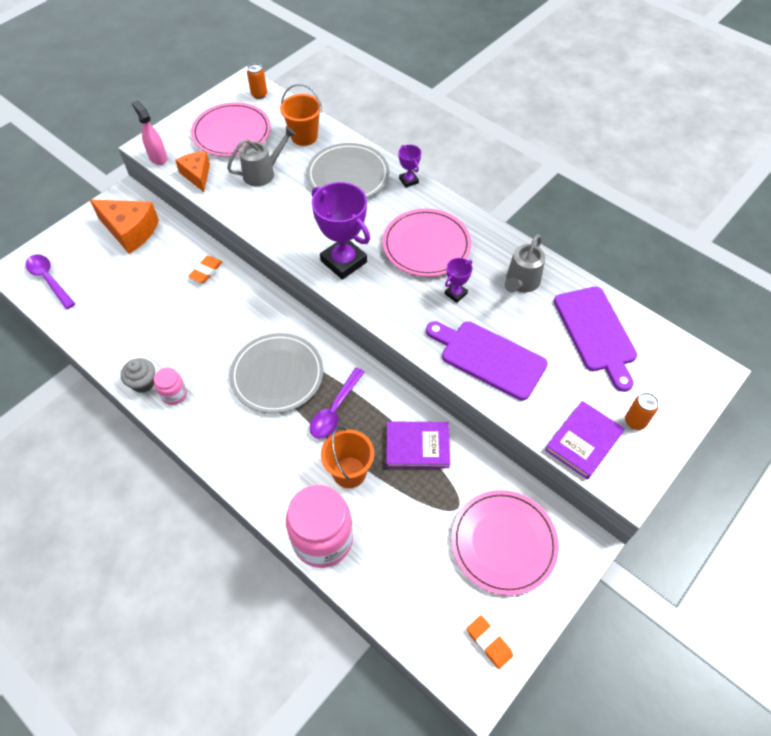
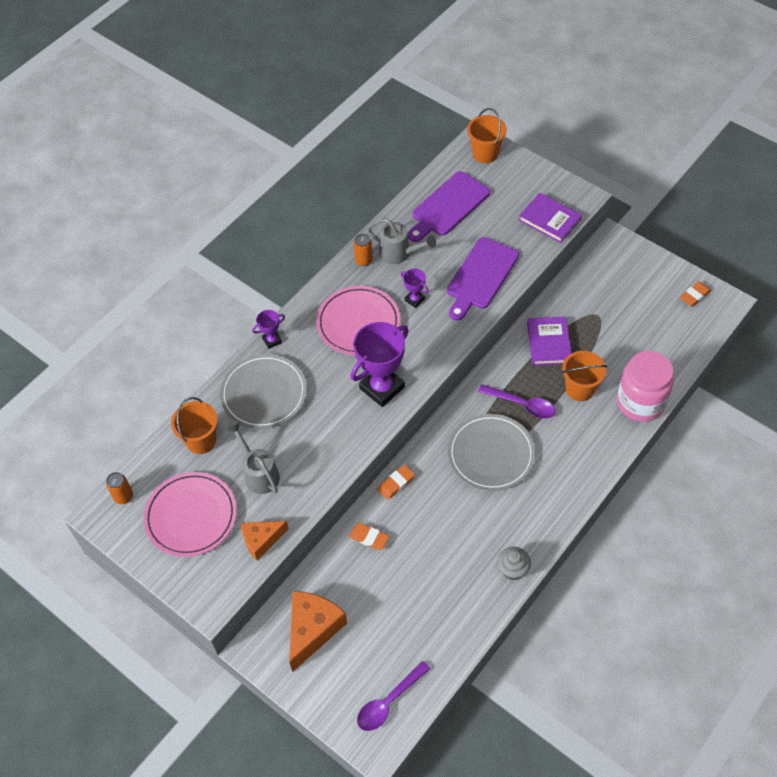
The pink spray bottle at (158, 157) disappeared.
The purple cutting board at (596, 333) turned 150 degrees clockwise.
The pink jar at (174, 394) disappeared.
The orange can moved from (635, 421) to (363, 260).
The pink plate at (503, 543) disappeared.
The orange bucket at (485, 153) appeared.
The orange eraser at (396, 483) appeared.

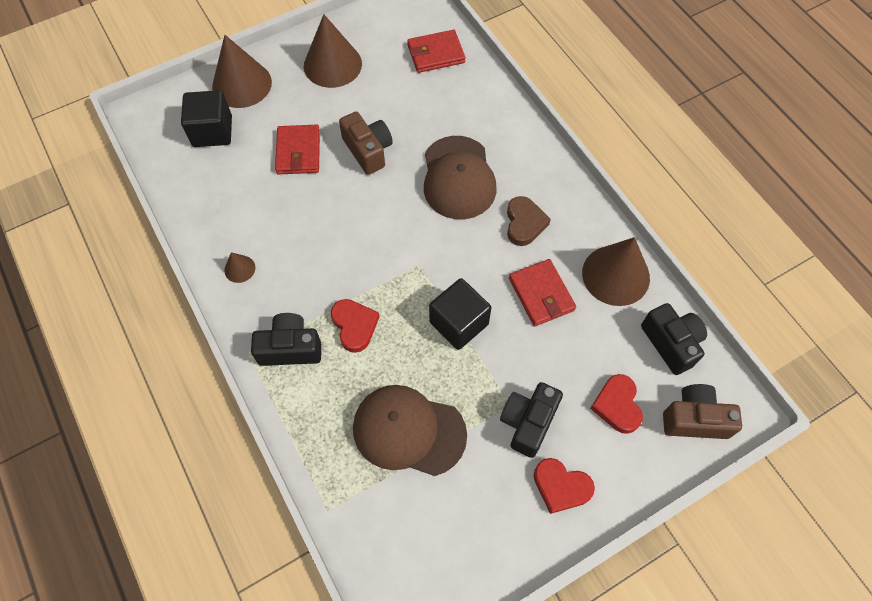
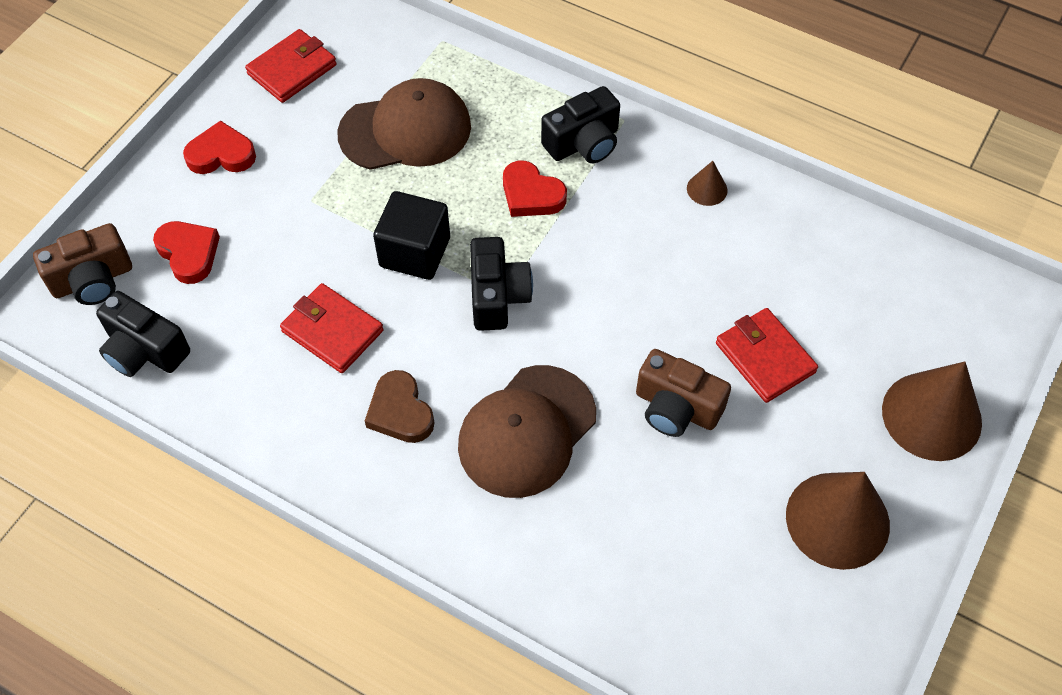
The red wallet moved from (436, 54) to (292, 69).
The black cube at (212, 131) disappeared.
The brown cap at (458, 178) turned 105 degrees counterclockwise.
The brown cone at (615, 275) disappeared.
The black camera moved from (528, 422) to (497, 296).

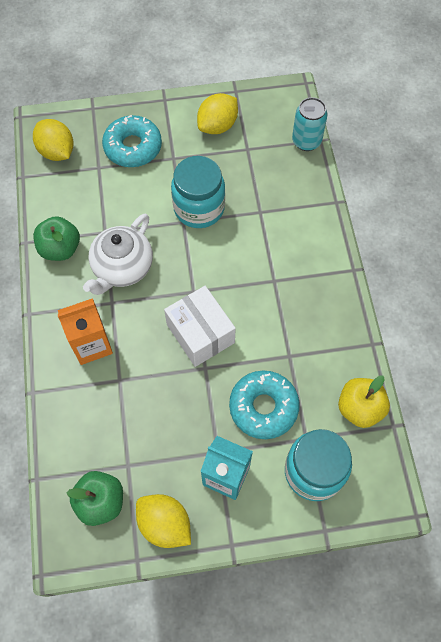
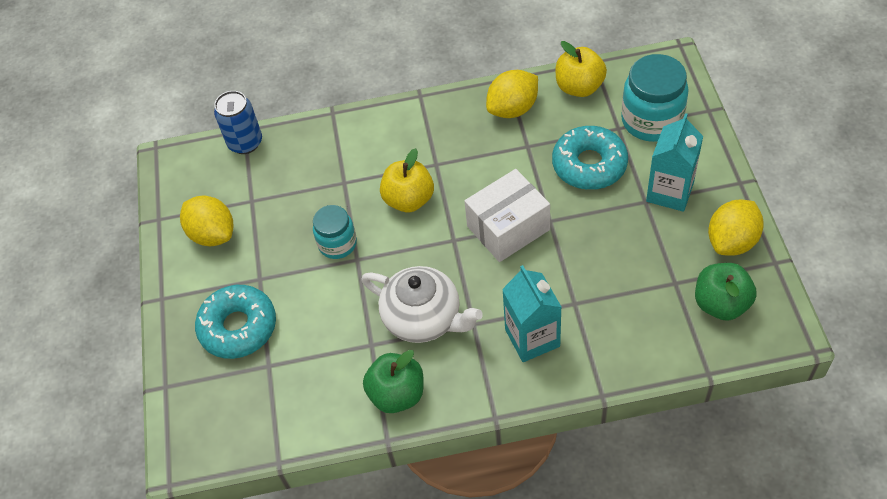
The turquoise can at (306, 141) became the blue can at (245, 143).
The yellow lemon moved from (57, 151) to (513, 109).
The turquoise jar at (199, 208) changed to 0.62 times the size.
The orange carton at (92, 345) became the turquoise carton at (532, 338).
The yellow apple at (409, 199) appeared.

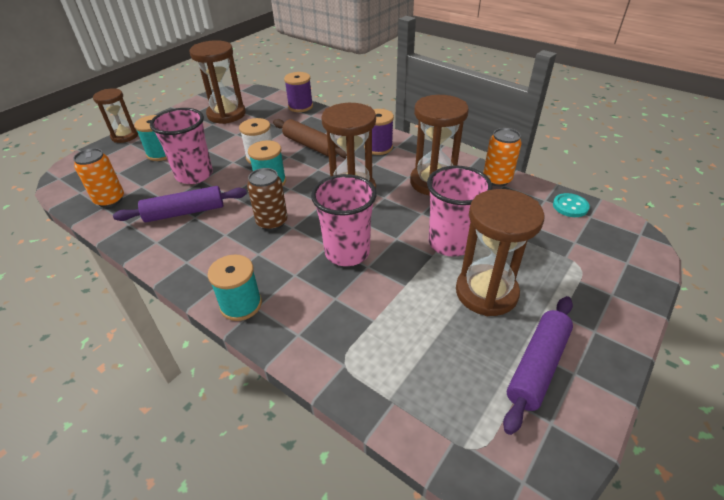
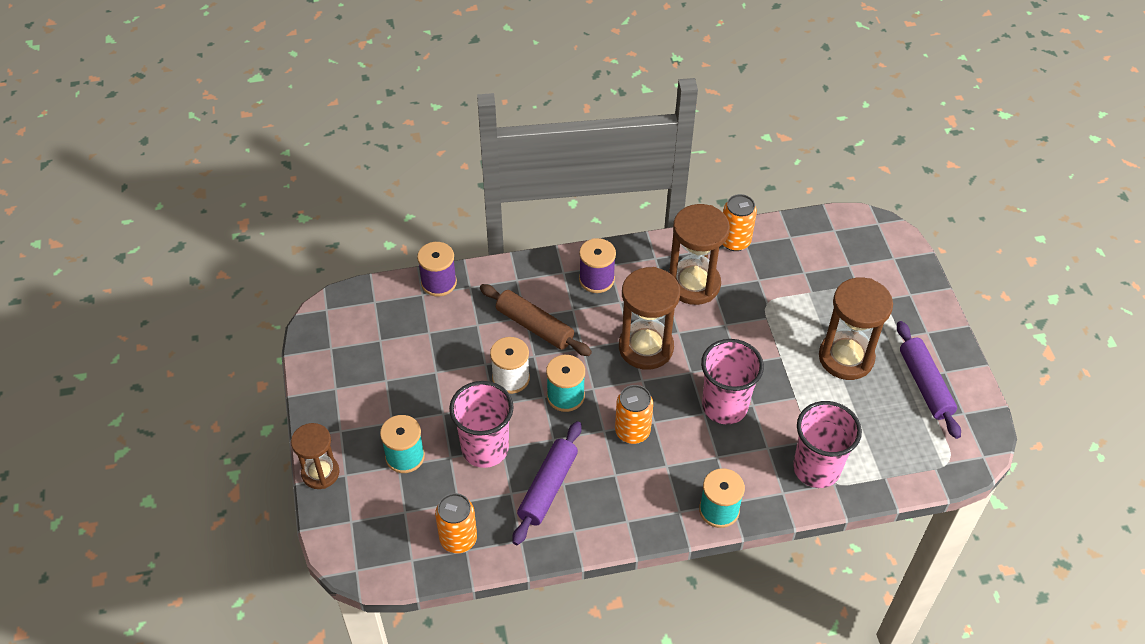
The brown hourglass at (226, 114) disappeared.
The brown rolling pin at (311, 146) turned 45 degrees clockwise.
The pink cup moved from (450, 243) to (816, 469).
The brown can at (272, 222) became the orange can at (632, 431).
The turquoise button at (570, 206) disappeared.

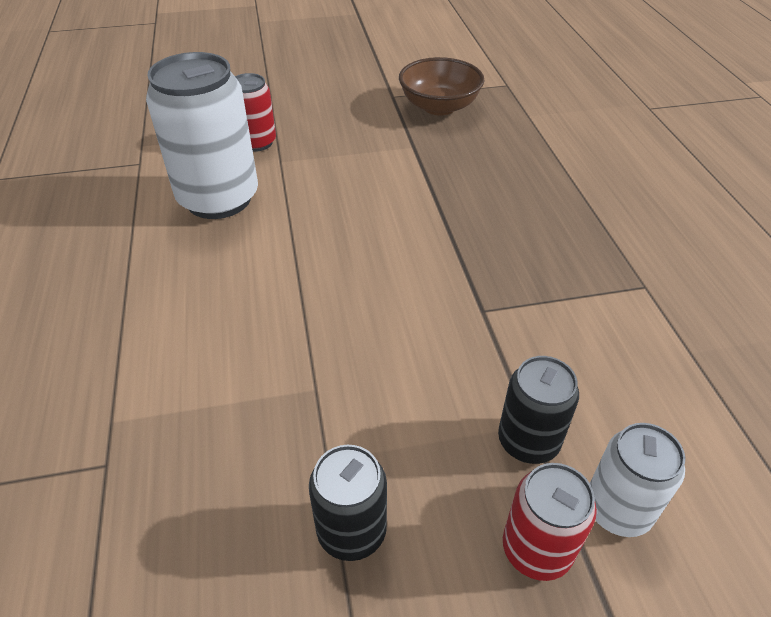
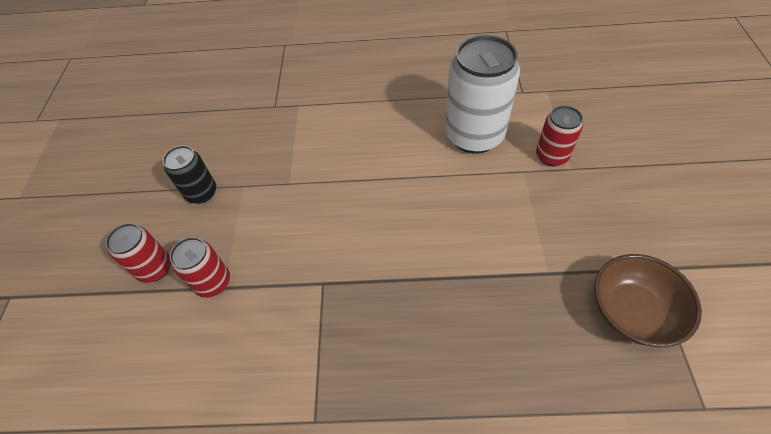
The black can at (528, 441) became the red can at (213, 282).
The white can at (617, 509) disappeared.

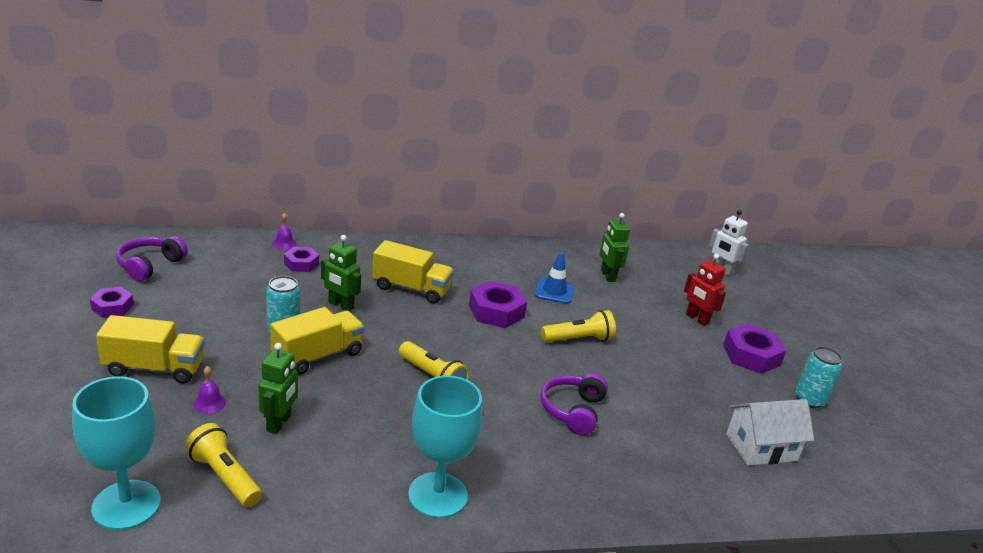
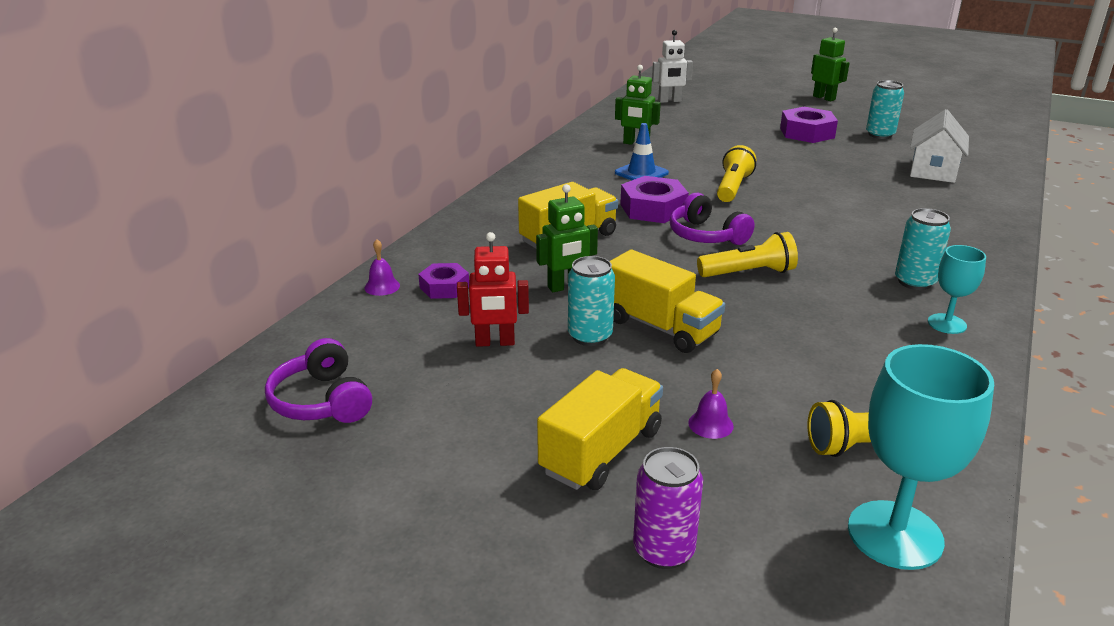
The red robot moved from (697, 319) to (495, 342).
The purple nut at (112, 307) disappeared.
The yellow truck at (317, 356) turned 135 degrees clockwise.
The green robot moved from (279, 423) to (824, 98).
The purple headphones moved from (573, 410) to (706, 235).
The turquoise goblet at (437, 495) changed to 0.55 times the size.
The turquoise can at (914, 282) appeared.
The purple can at (663, 550) appeared.

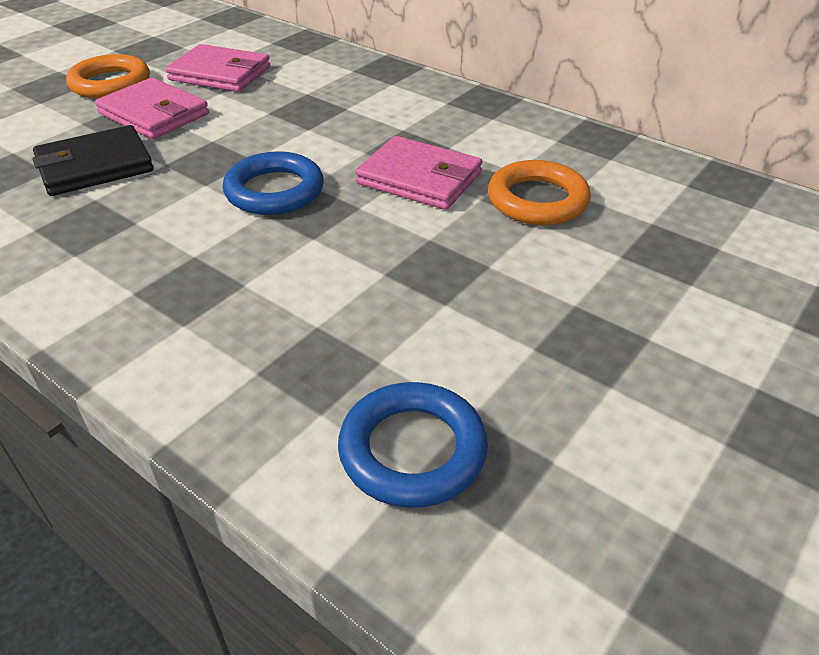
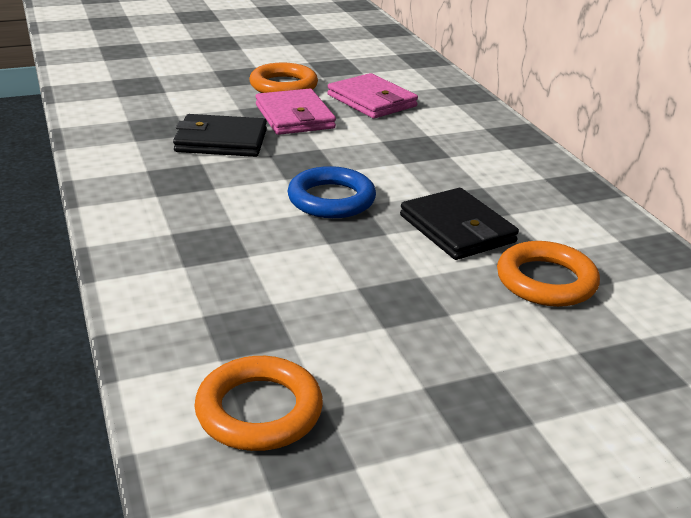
The pink wallet at (419, 178) became the black wallet at (457, 229).
The blue ring at (412, 450) became the orange ring at (259, 410).

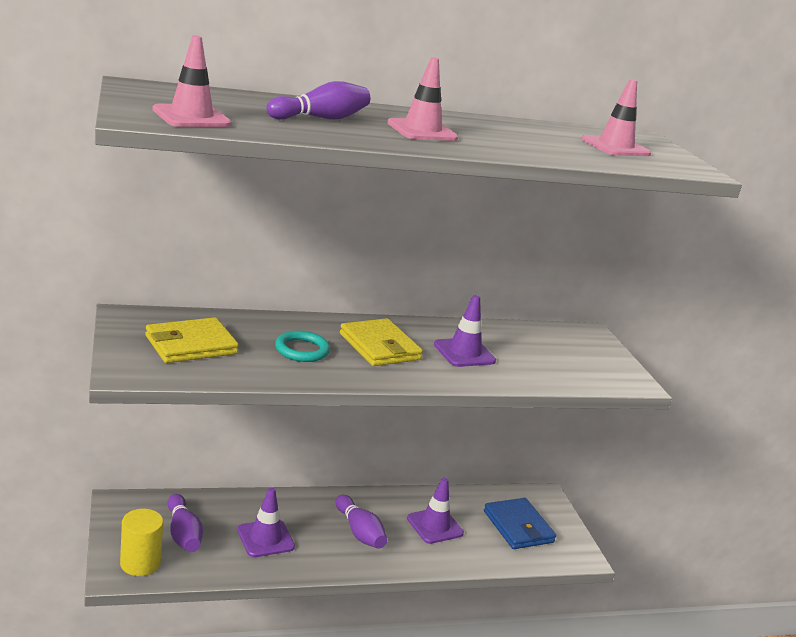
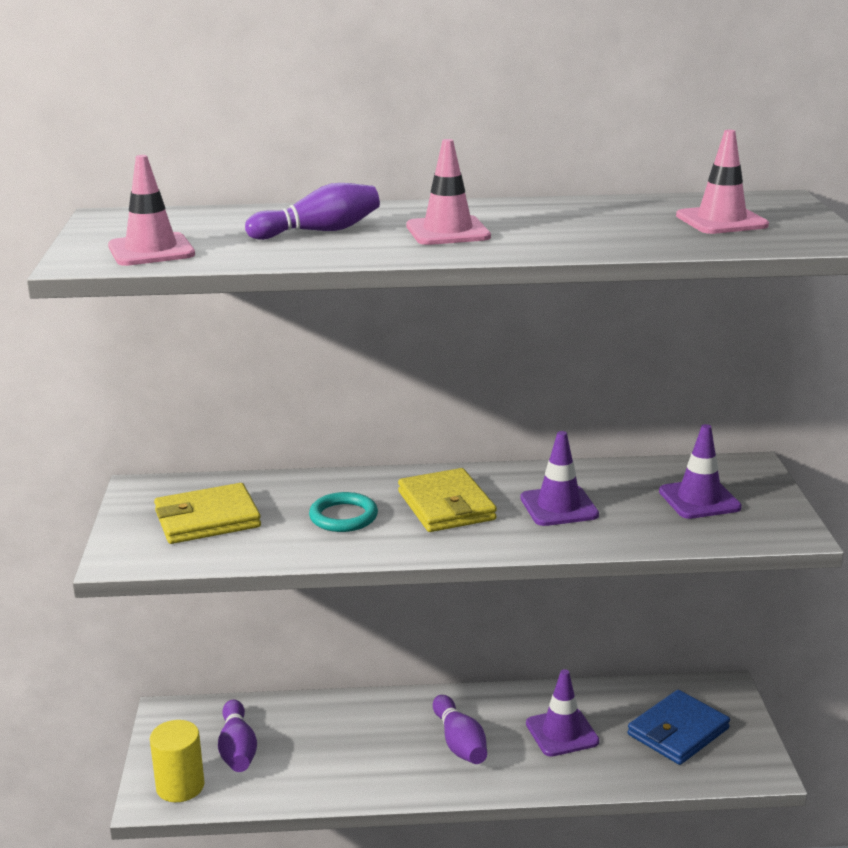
The purple traffic cone moved from (265, 538) to (699, 499).
The blue wallet at (518, 527) turned 60 degrees clockwise.

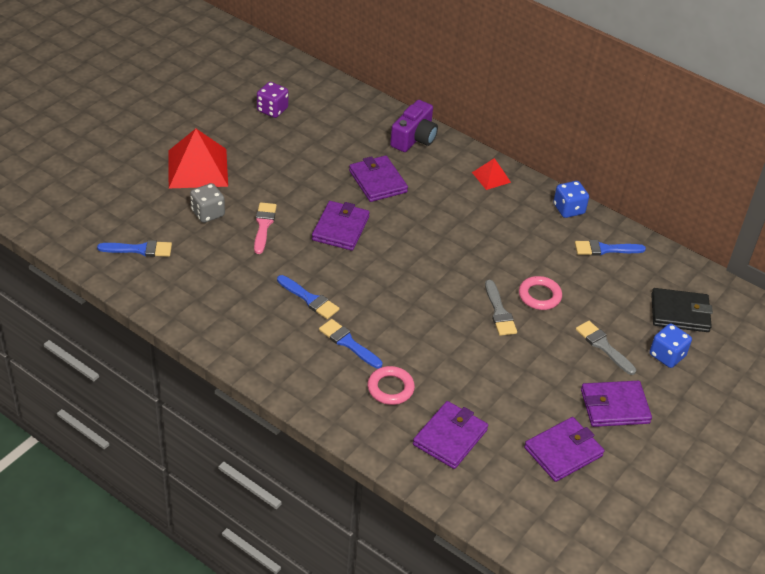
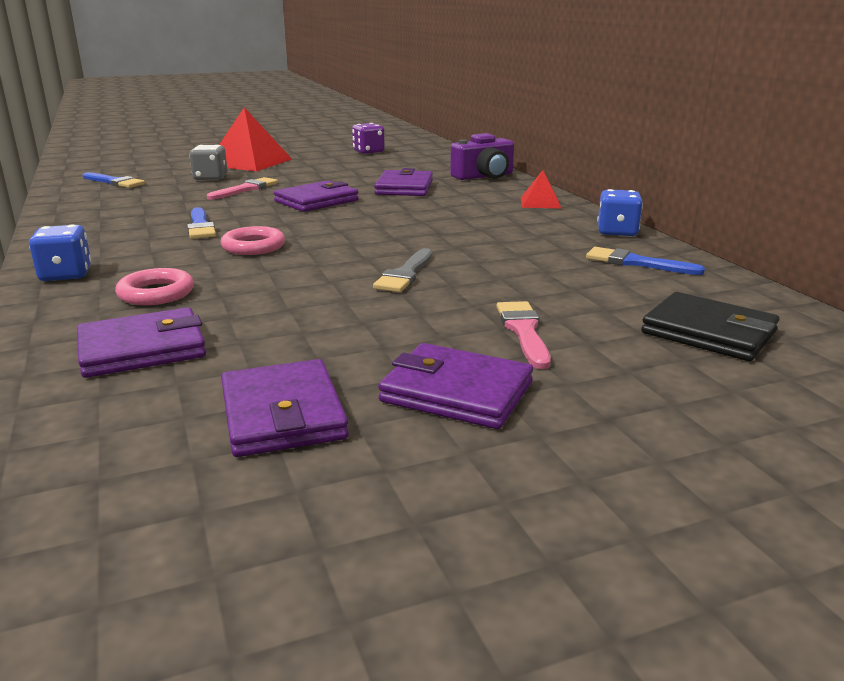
The pink ring moved from (539, 296) to (253, 246).
The blue brush at (348, 343) disappeared.
The grey brush at (603, 346) became the pink brush at (523, 331).
The blue dice moved from (667, 355) to (66, 275).
The purple wallet at (563, 452) turned 75 degrees clockwise.

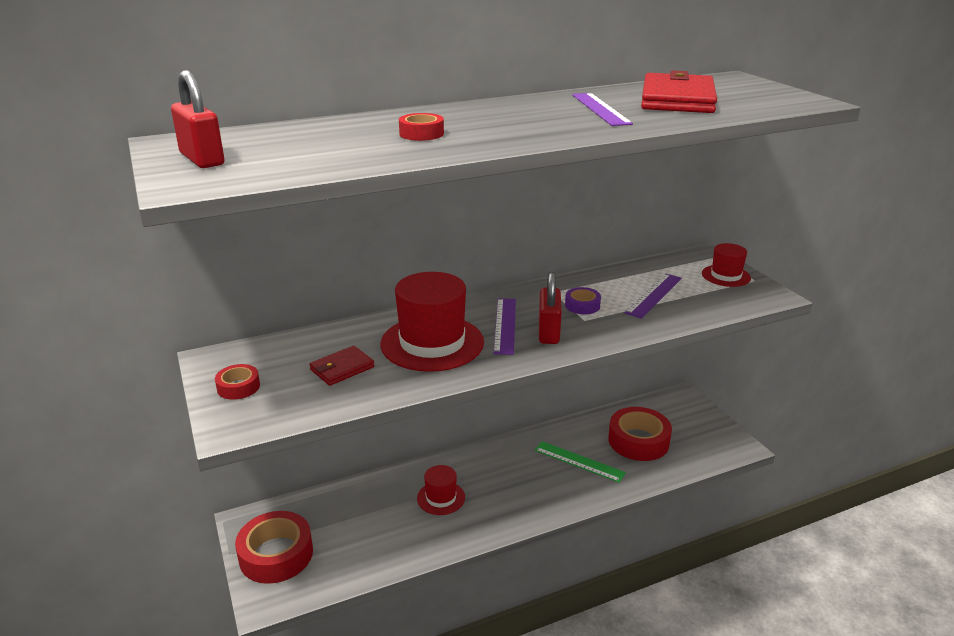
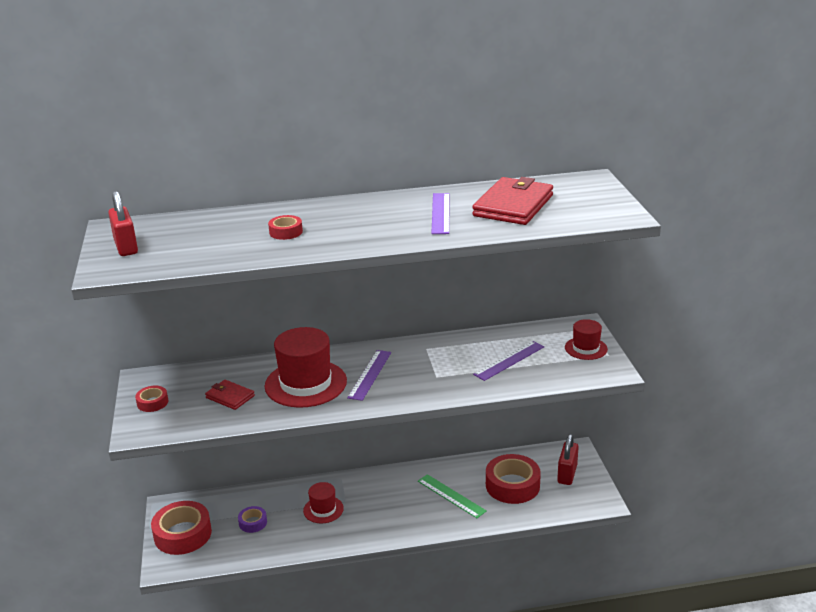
The red padlock moved from (549, 332) to (567, 474).
The purple tape moved from (582, 305) to (253, 522).
The red wallet at (342, 368) turned 60 degrees clockwise.

